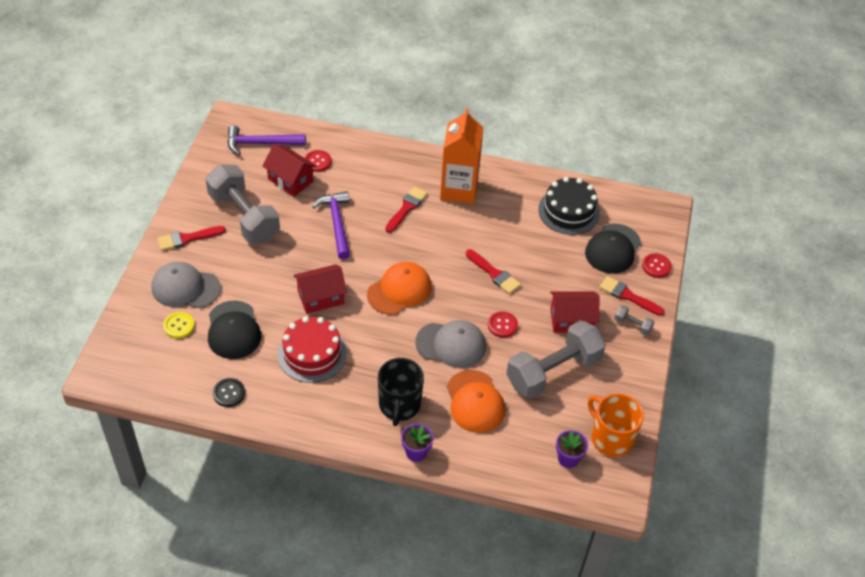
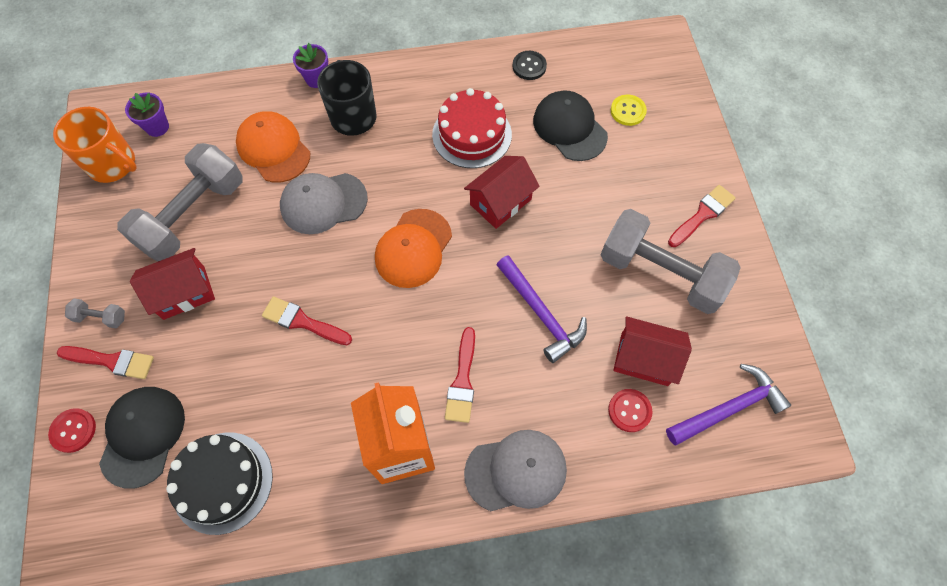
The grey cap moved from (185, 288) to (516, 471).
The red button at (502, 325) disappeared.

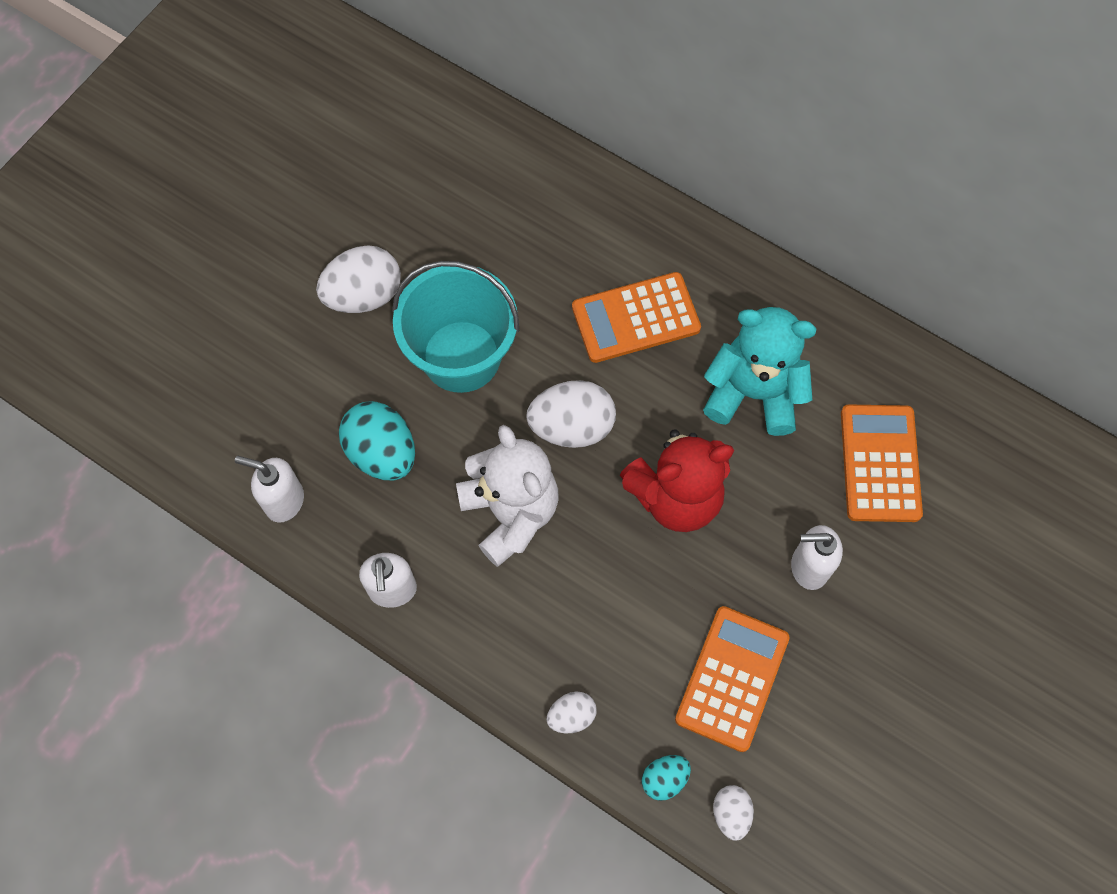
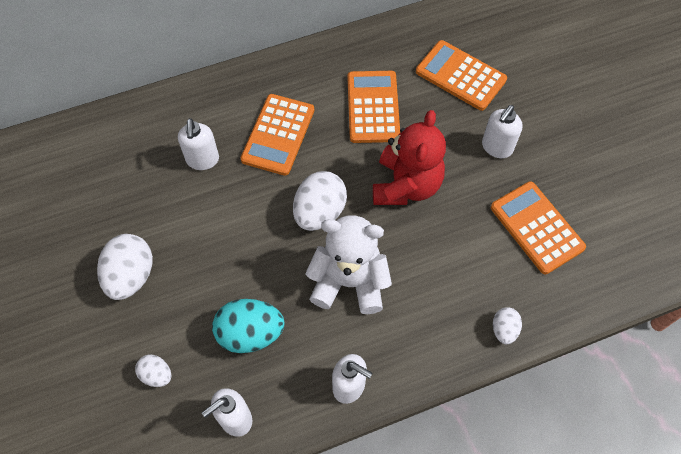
The turquoise bucket at (461, 356) disappeared.
The turquoise teddy bear at (753, 393) was replaced by the orange calculator at (373, 107).
The turquoise egg at (664, 779) disappeared.
The white egg moved from (731, 813) to (156, 375).
The white soap dispenser at (202, 160) appeared.

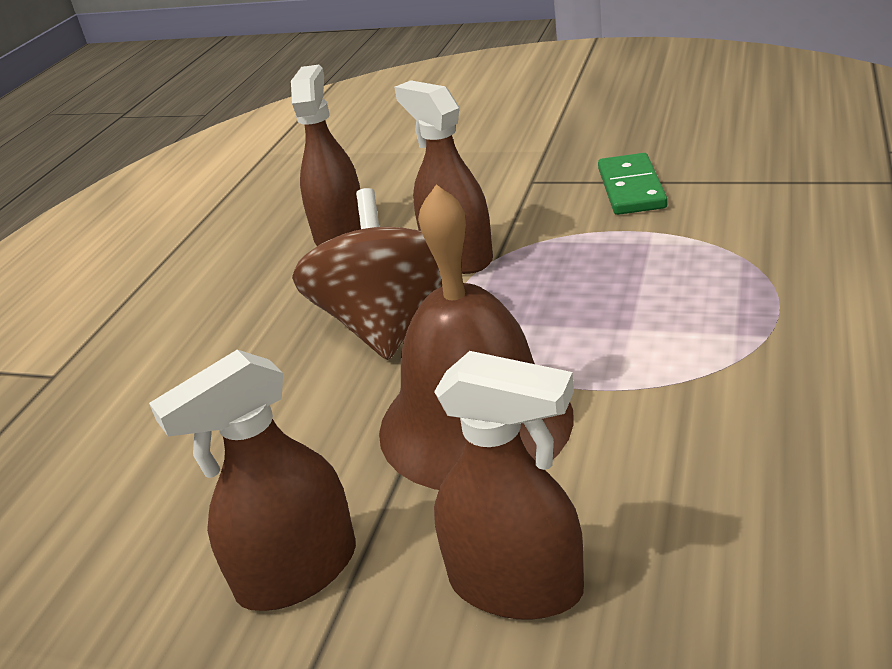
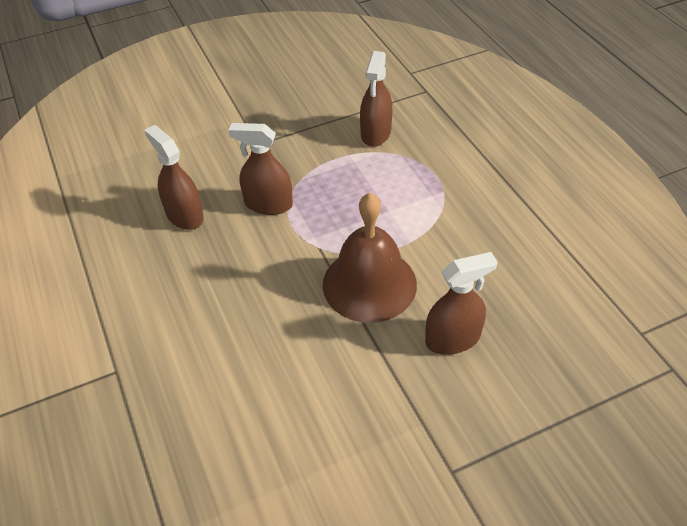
The green domino at (631, 188) disappeared.
The brown spinning top at (387, 325) disappeared.
The brown spray bottle moved from (297, 572) to (376, 133).

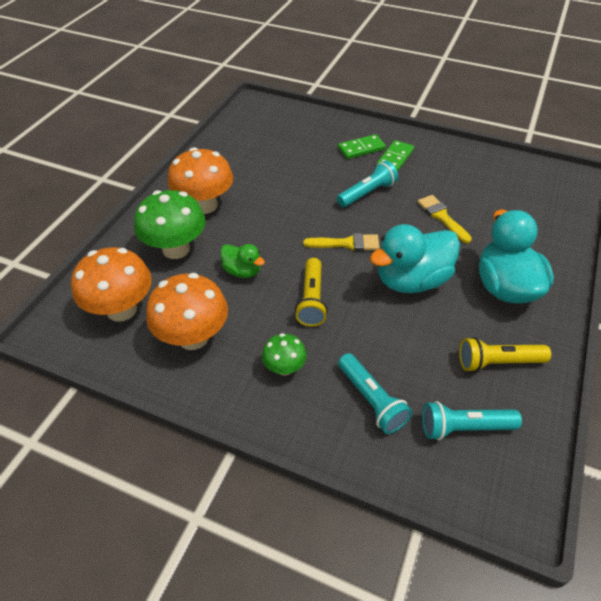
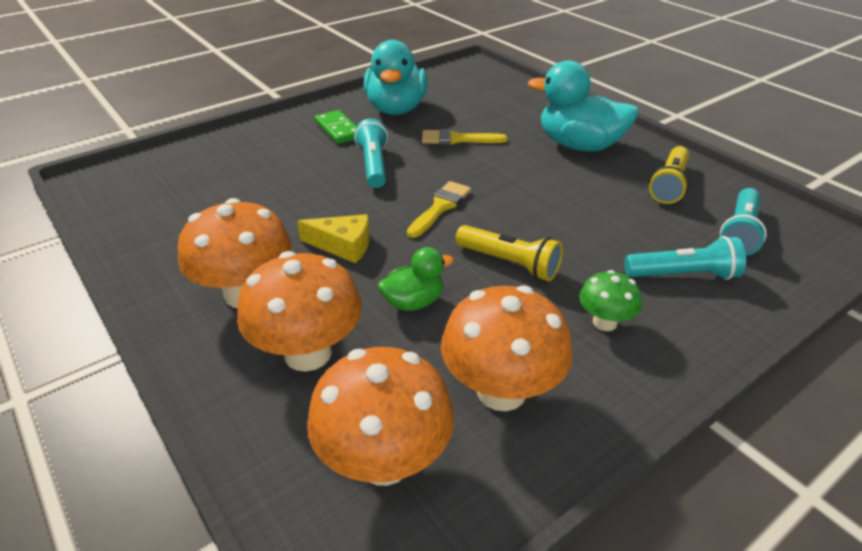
The green domino at (361, 148) disappeared.
The green mushroom at (176, 249) became the orange mushroom at (308, 353).
The turquoise duck moved from (411, 280) to (396, 109).
The yellow cheese at (343, 245) appeared.

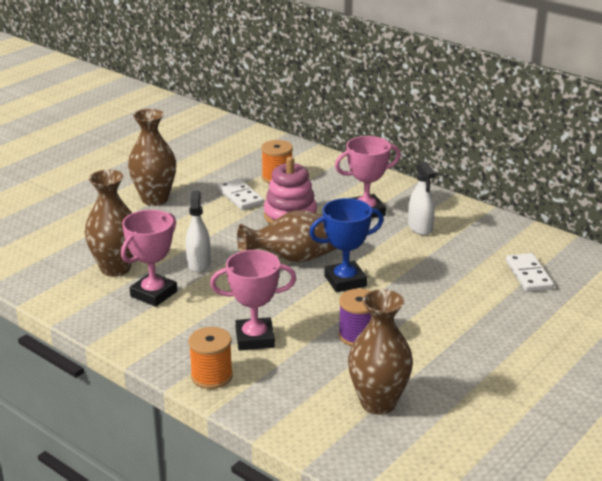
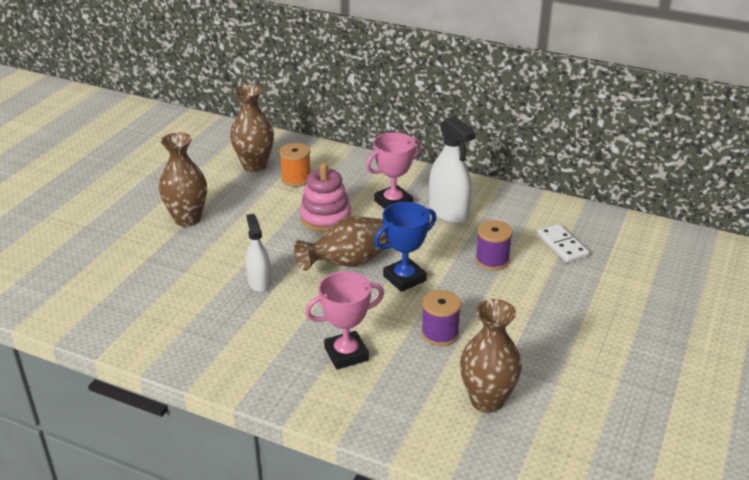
The white spray bottle at (420, 227) changed to 1.57 times the size.
The brown vase moved from (115, 268) to (254, 166).
The white domino at (240, 197) disappeared.
The pink trophy at (153, 294) disappeared.
The orange spool at (211, 376) disappeared.
The purple spool at (492, 260) appeared.

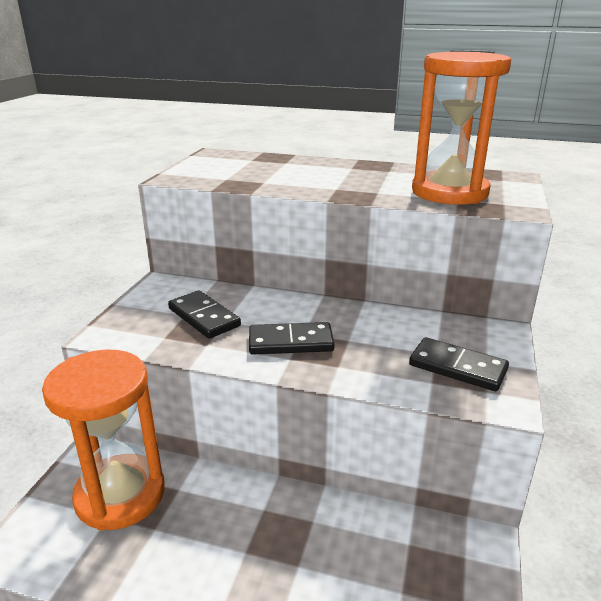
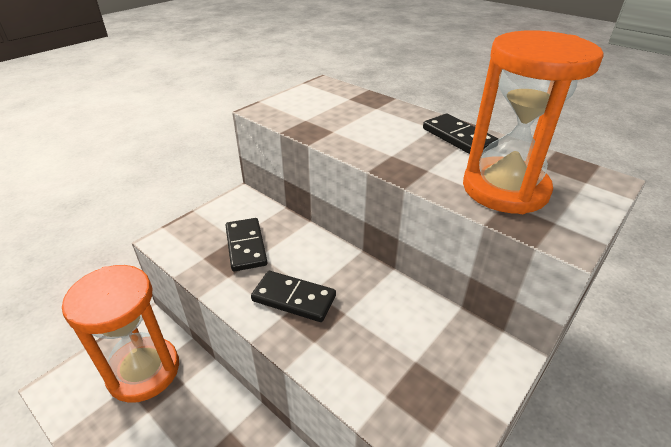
The black domino moved from (457, 367) to (458, 137).

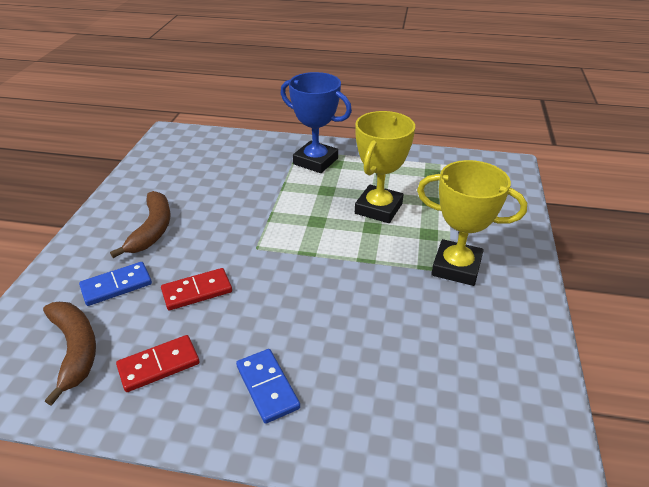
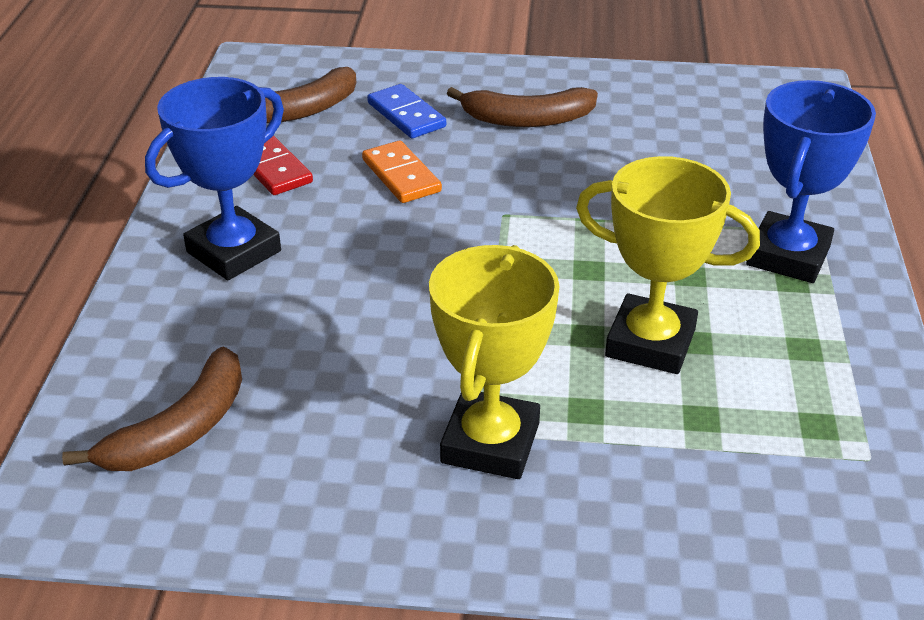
The red domino at (197, 291) became the orange domino at (401, 176).
The blue domino at (267, 387) was replaced by the blue trophy at (234, 251).
The brown banana at (180, 429) appeared.

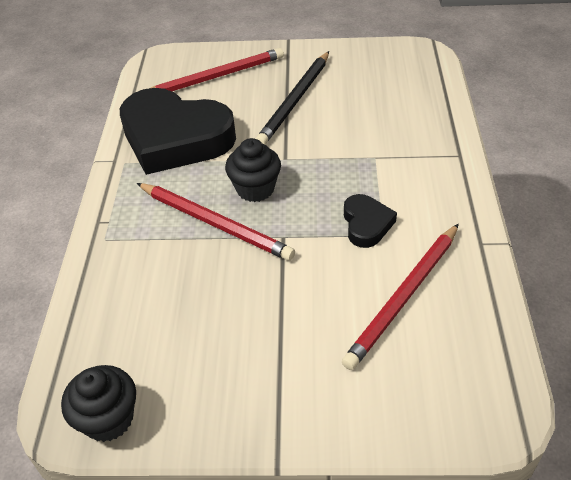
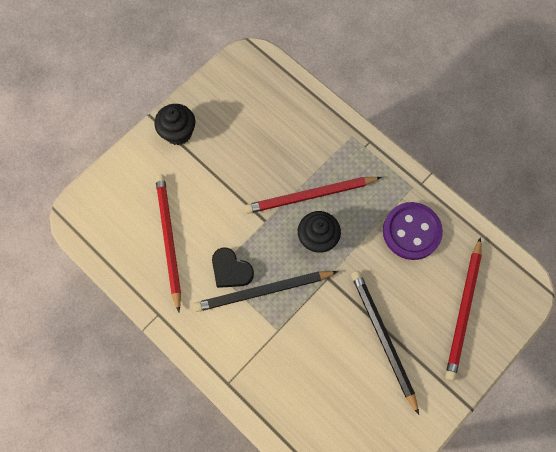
The black heart at (175, 138) was replaced by the purple button at (411, 231).
The black cupcake moved from (108, 419) to (178, 132).
The black pencil at (263, 291) appeared.

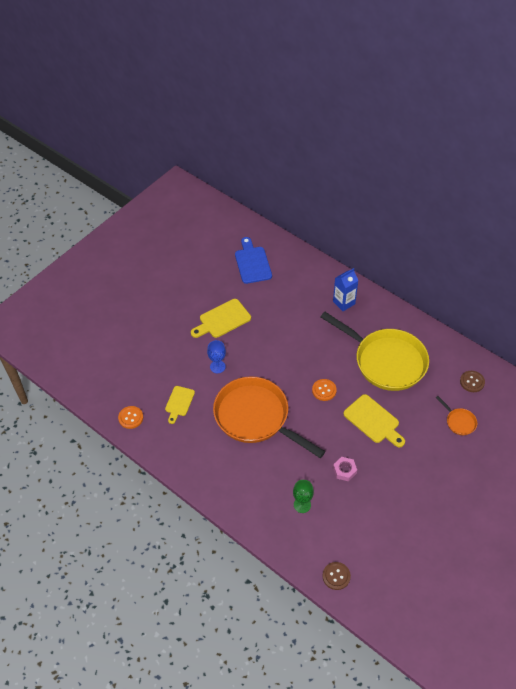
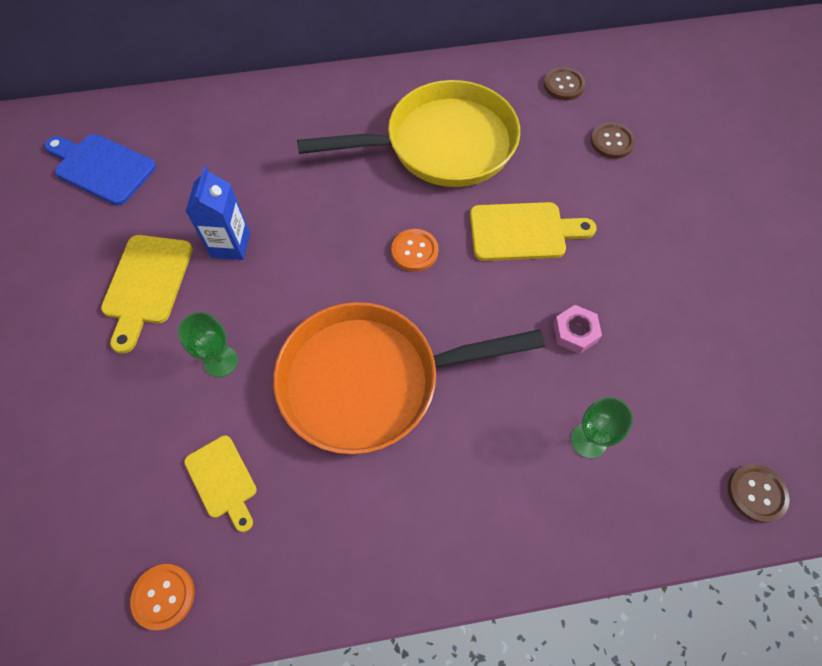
The blue carton moved from (344, 302) to (230, 245).
The blue goblet at (217, 366) became the green goblet at (221, 361).
The orange pan at (459, 422) was replaced by the brown button at (611, 142).

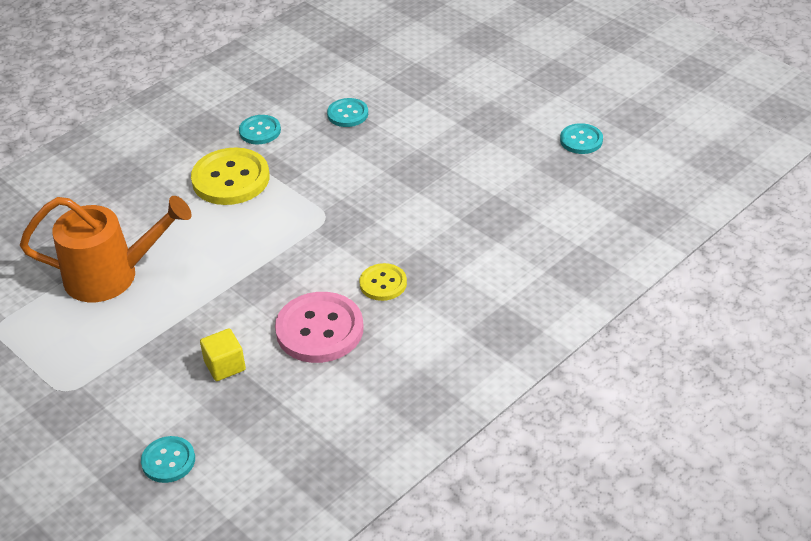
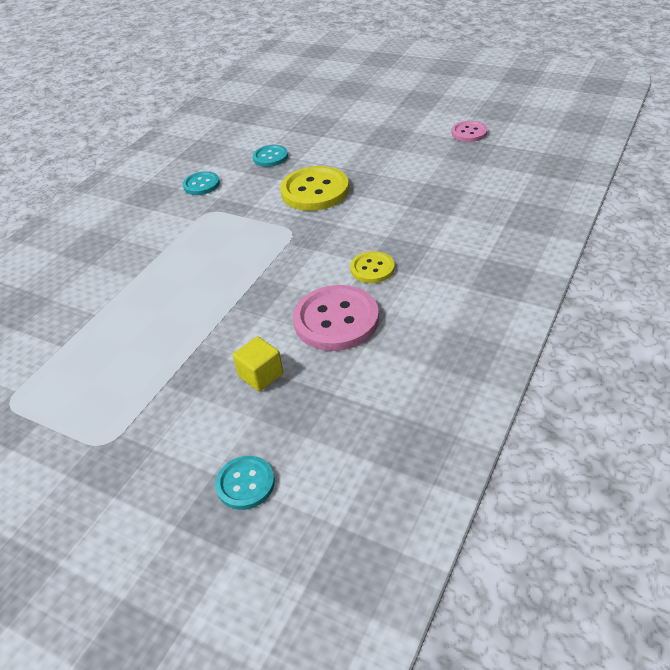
The turquoise button at (581, 140) became the pink button at (469, 133).
The yellow button moved from (231, 179) to (315, 191).
The orange watering can at (112, 275) disappeared.

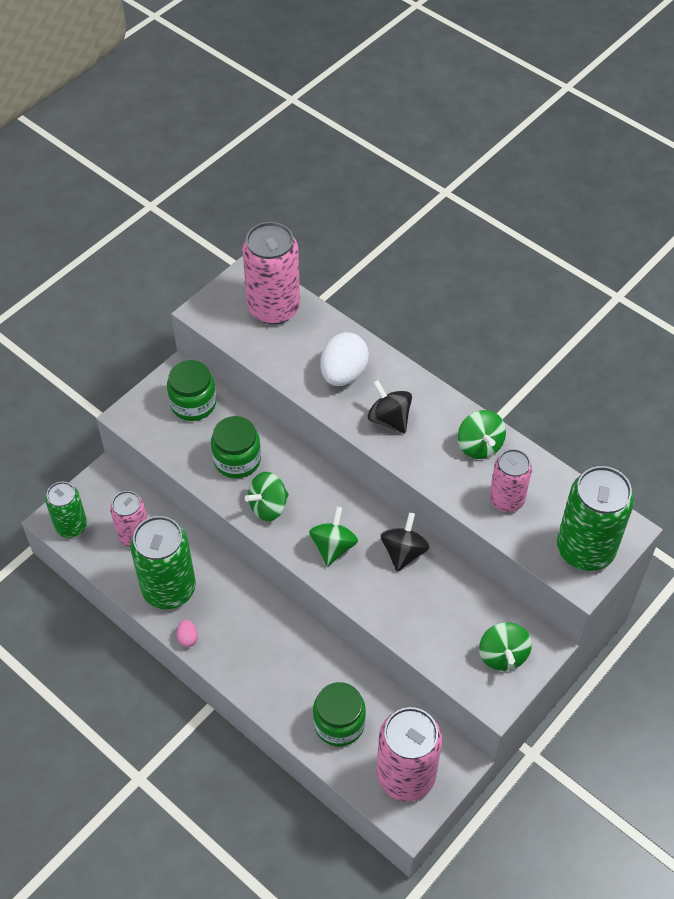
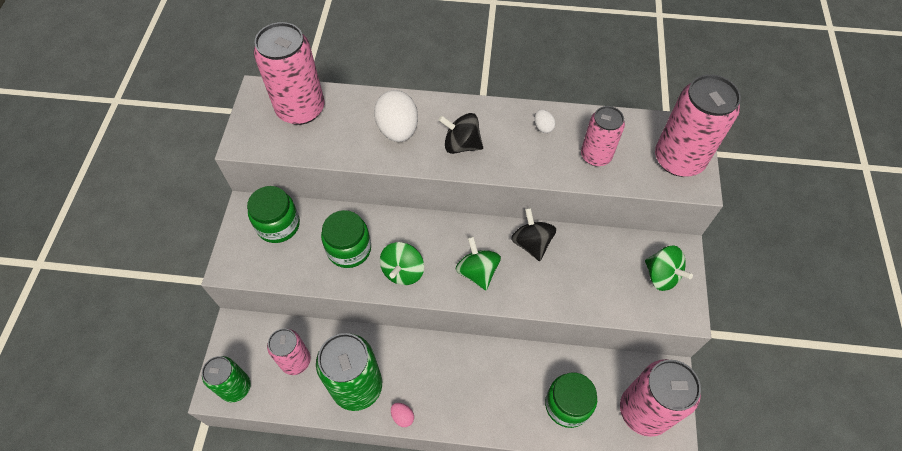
The green spinning top at (479, 446) was replaced by the white egg at (543, 127).
The green can at (585, 549) became the pink can at (678, 159).

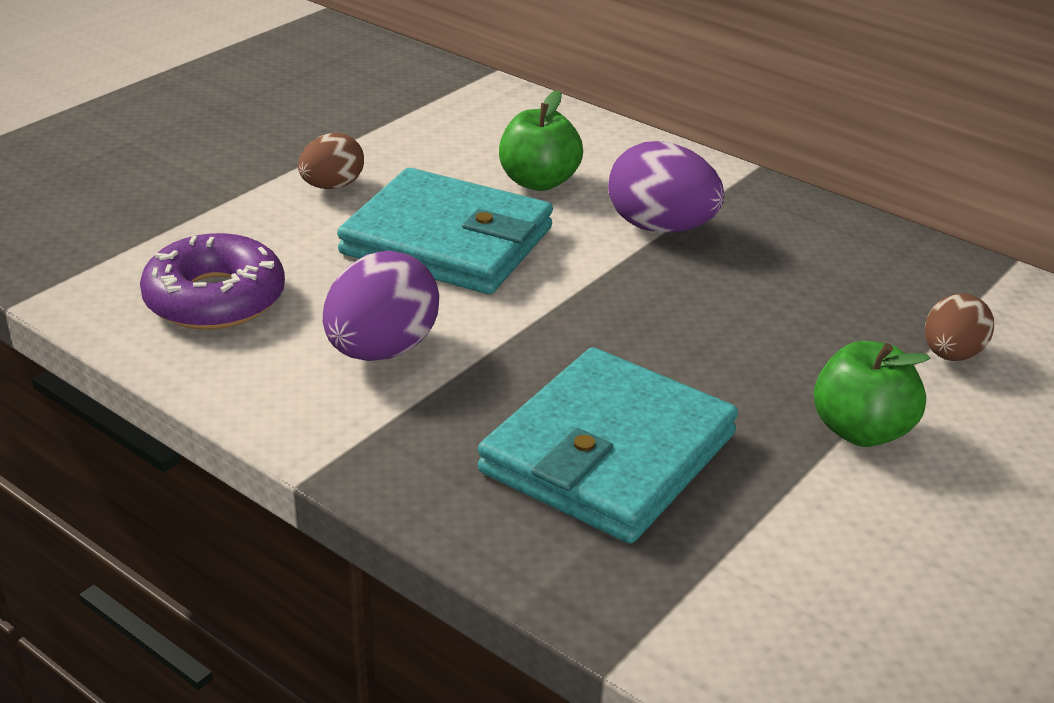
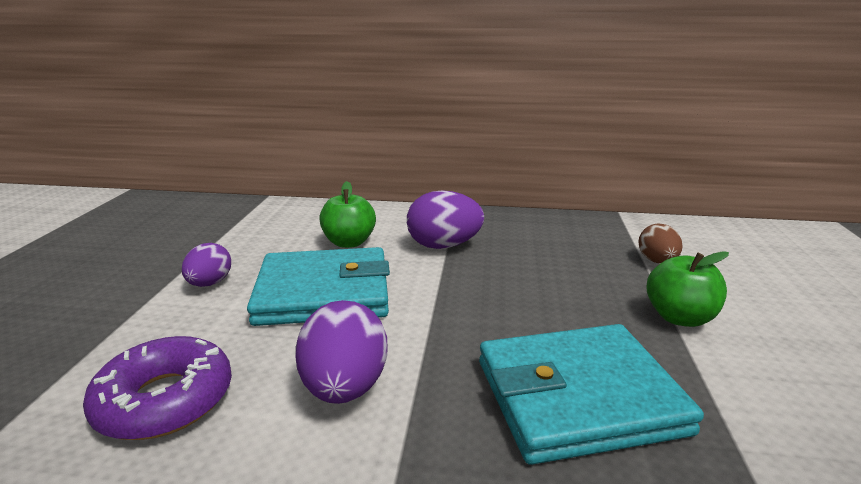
The brown egg at (332, 186) became the purple egg at (210, 283).
The turquoise wallet at (608, 453) turned 75 degrees clockwise.

